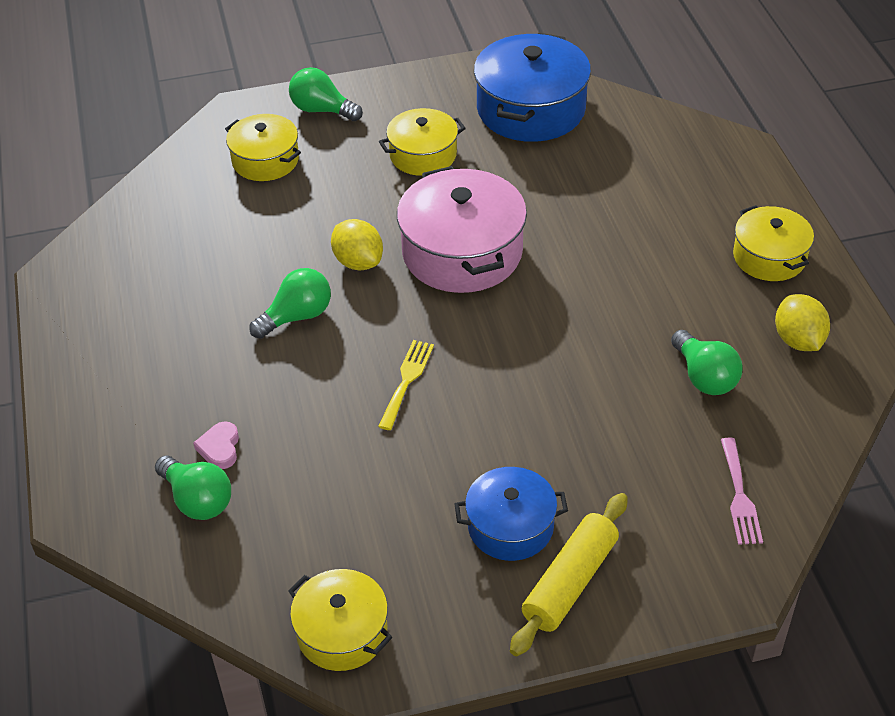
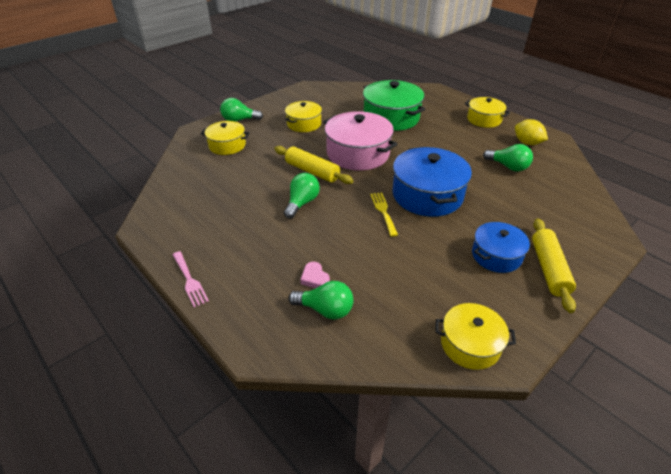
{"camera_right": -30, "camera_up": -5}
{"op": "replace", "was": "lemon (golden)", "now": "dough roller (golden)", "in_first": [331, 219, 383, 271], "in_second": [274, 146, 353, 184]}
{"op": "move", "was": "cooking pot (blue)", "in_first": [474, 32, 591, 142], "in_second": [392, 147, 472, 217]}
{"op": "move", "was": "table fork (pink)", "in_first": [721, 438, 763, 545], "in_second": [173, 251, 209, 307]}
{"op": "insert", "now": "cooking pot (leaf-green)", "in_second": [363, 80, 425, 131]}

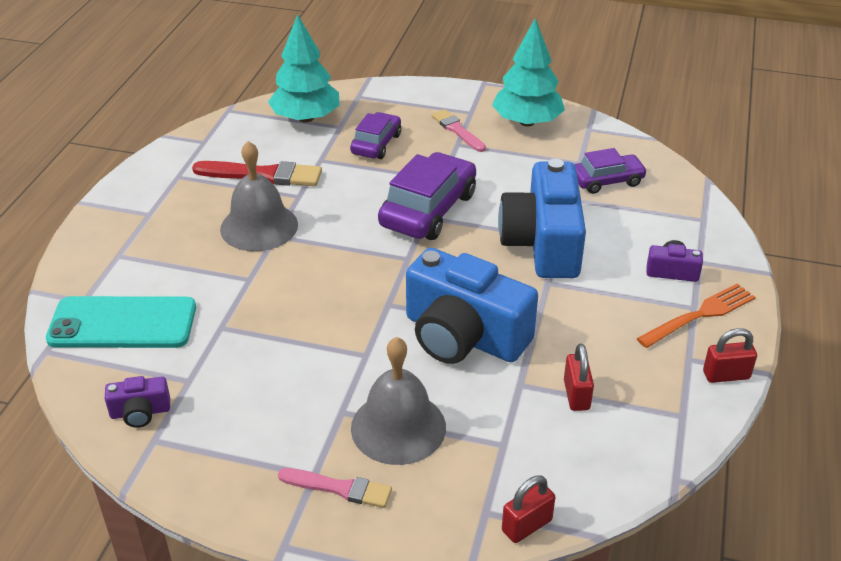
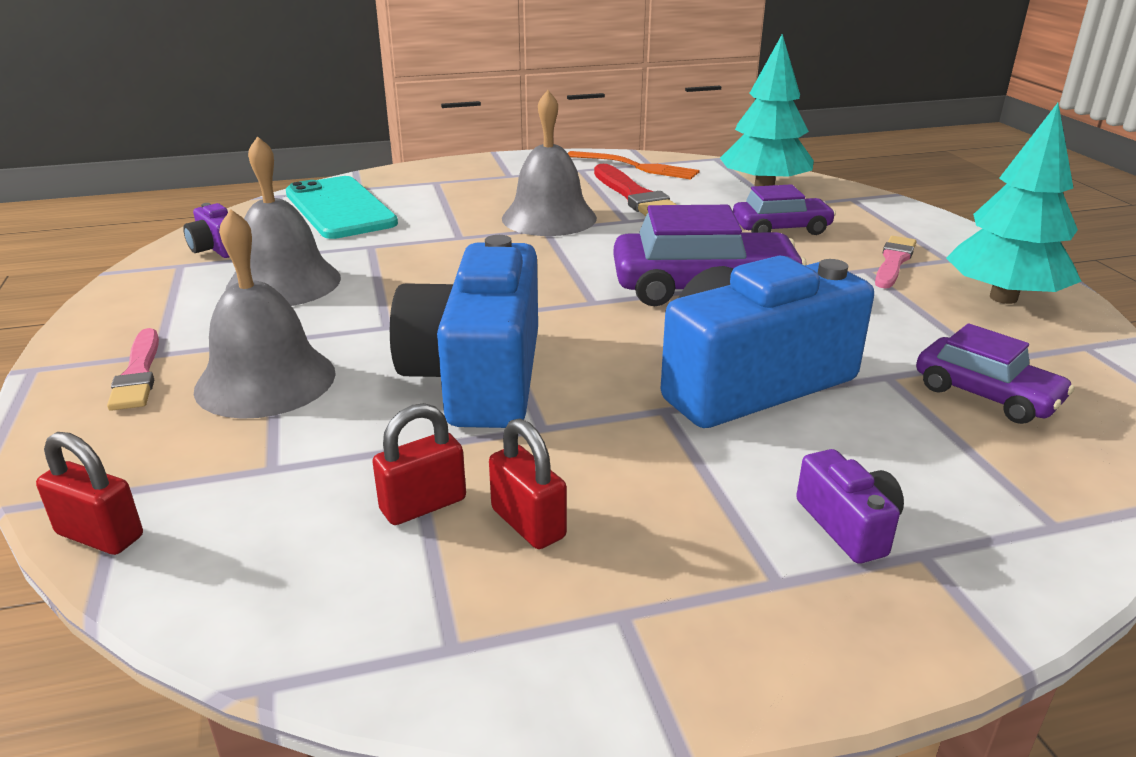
{"camera_right": 60, "camera_up": -10}
{"op": "move", "was": "table fork (orange)", "in_first": [636, 283, 755, 348], "in_second": [568, 151, 700, 179]}
{"op": "move", "was": "padlock (red)", "in_first": [703, 328, 757, 383], "in_second": [489, 418, 567, 549]}
{"op": "insert", "now": "hand bell (ash-grey)", "in_second": [225, 136, 341, 306]}

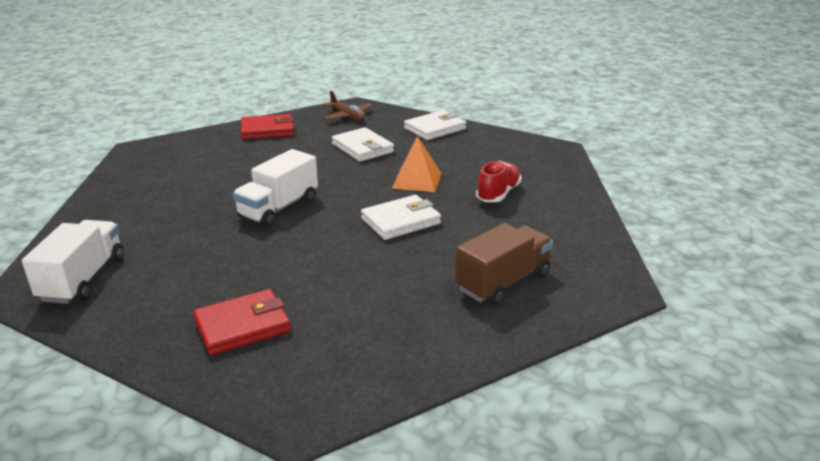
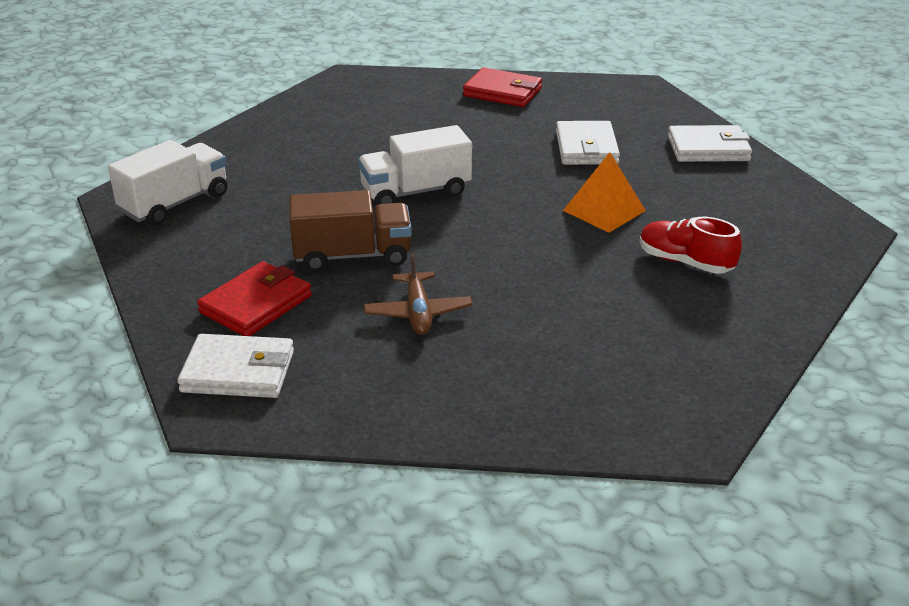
{"camera_right": 35, "camera_up": 5}
{"op": "rotate", "was": "billfold (red)", "in_first": [193, 289, 291, 355], "in_second": [197, 261, 312, 336], "clockwise": -60}
{"op": "move", "was": "toy plane (russet)", "in_first": [323, 91, 373, 121], "in_second": [364, 253, 473, 335]}
{"op": "move", "was": "billfold (white)", "in_first": [361, 195, 441, 240], "in_second": [177, 334, 294, 398]}
{"op": "move", "was": "toy truck (russet)", "in_first": [455, 223, 553, 305], "in_second": [289, 190, 412, 272]}
{"op": "rotate", "was": "sneaker (red)", "in_first": [476, 161, 522, 202], "in_second": [640, 217, 742, 274], "clockwise": -120}

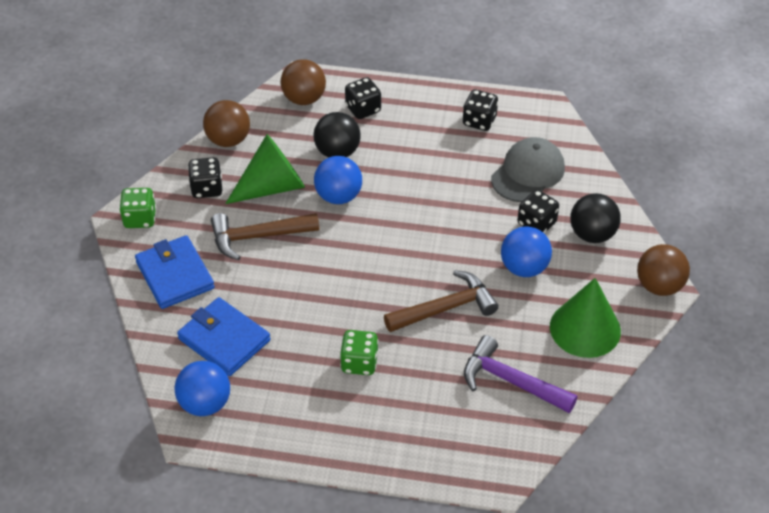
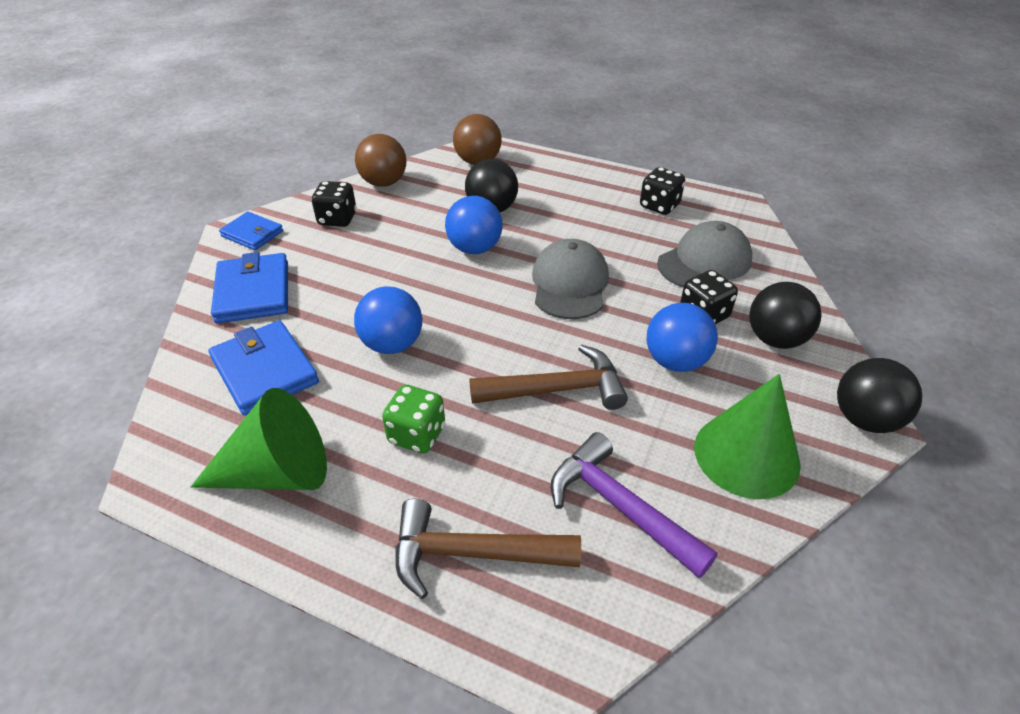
{"camera_right": 15, "camera_up": -5}
{"op": "replace", "was": "game die (leaf-green)", "now": "billfold (blue)", "in_first": [119, 188, 156, 228], "in_second": [219, 212, 283, 250]}
{"op": "move", "was": "sphere (blue)", "in_first": [174, 361, 230, 416], "in_second": [354, 286, 422, 354]}
{"op": "move", "was": "carpenter's hammer (russet)", "in_first": [211, 213, 320, 260], "in_second": [395, 499, 581, 599]}
{"op": "move", "was": "cone shape (leaf-green)", "in_first": [225, 134, 305, 204], "in_second": [191, 388, 327, 490]}
{"op": "delete", "was": "game die (ebony)", "in_first": [345, 77, 381, 119]}
{"op": "recolor", "was": "sphere (russet)", "now": "sphere (ebony)", "in_first": [637, 244, 690, 296], "in_second": [837, 358, 922, 433]}
{"op": "insert", "now": "cap (ash-grey)", "in_second": [532, 239, 609, 319]}

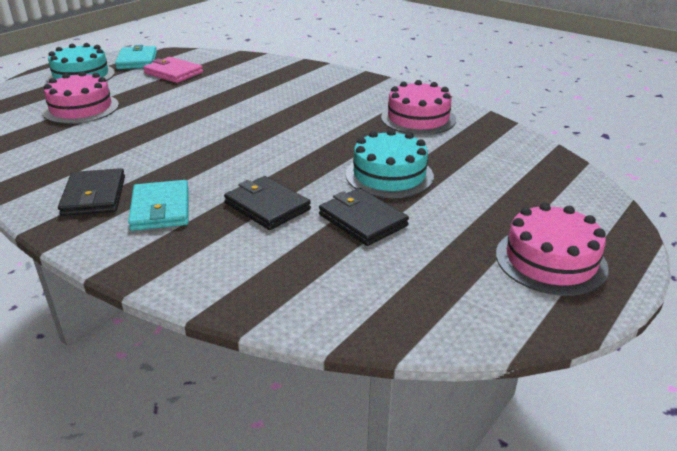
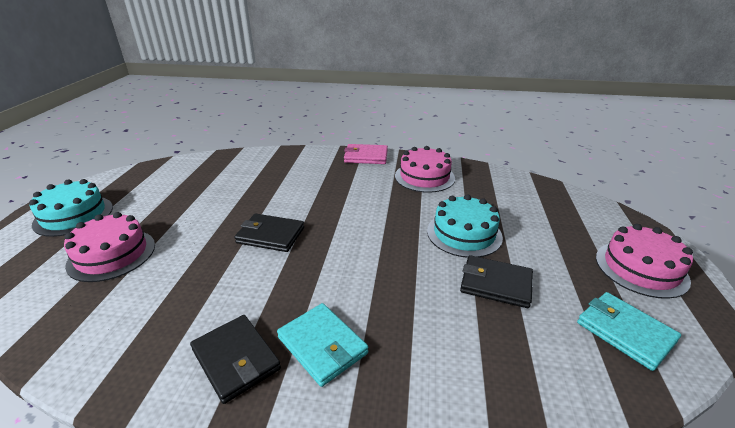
{"camera_right": -30, "camera_up": 0}
{"op": "move", "was": "billfold (aqua)", "in_first": [115, 45, 157, 69], "in_second": [577, 292, 681, 371]}
{"op": "move", "was": "billfold (pink)", "in_first": [143, 57, 203, 83], "in_second": [344, 144, 388, 164]}
{"op": "move", "was": "billfold (ebony)", "in_first": [224, 176, 311, 230], "in_second": [234, 214, 304, 252]}

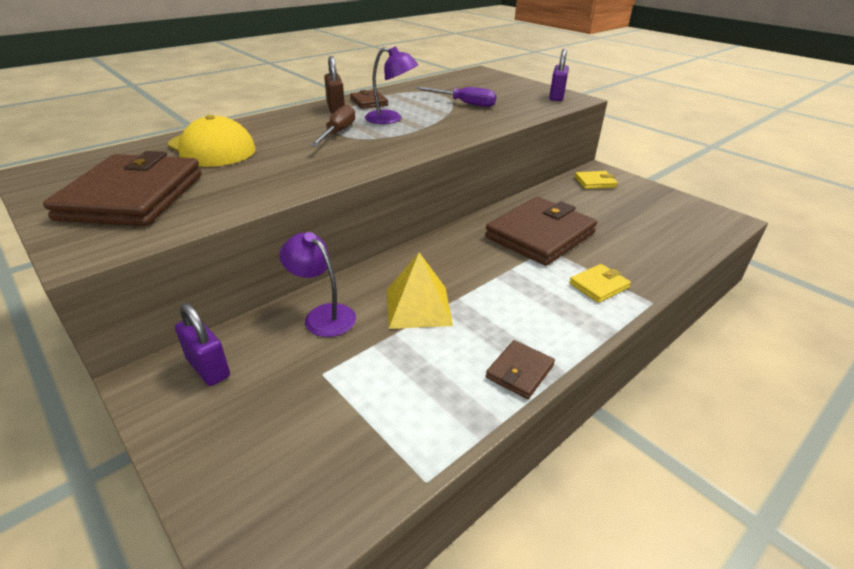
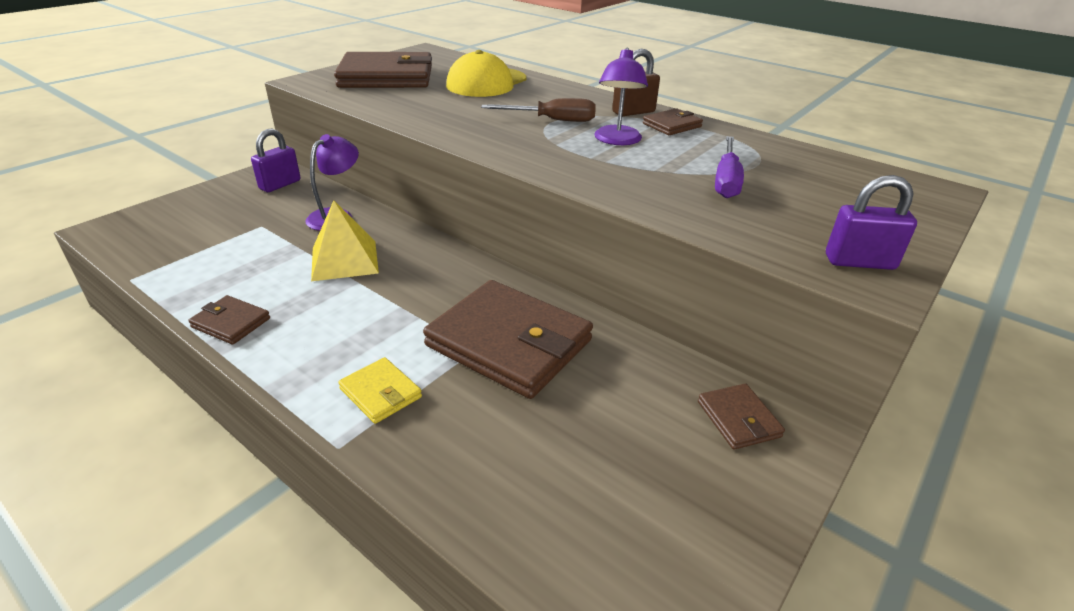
{"camera_right": 80, "camera_up": 0}
{"op": "recolor", "was": "billfold (golden)", "now": "billfold (russet)", "in_first": [574, 171, 618, 189], "in_second": [698, 384, 785, 450]}

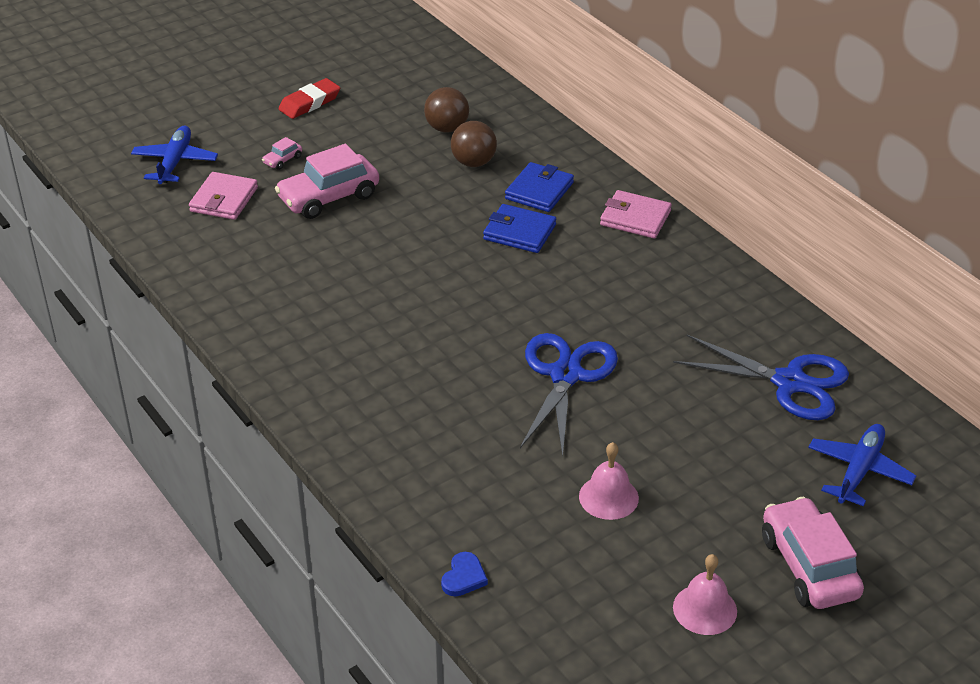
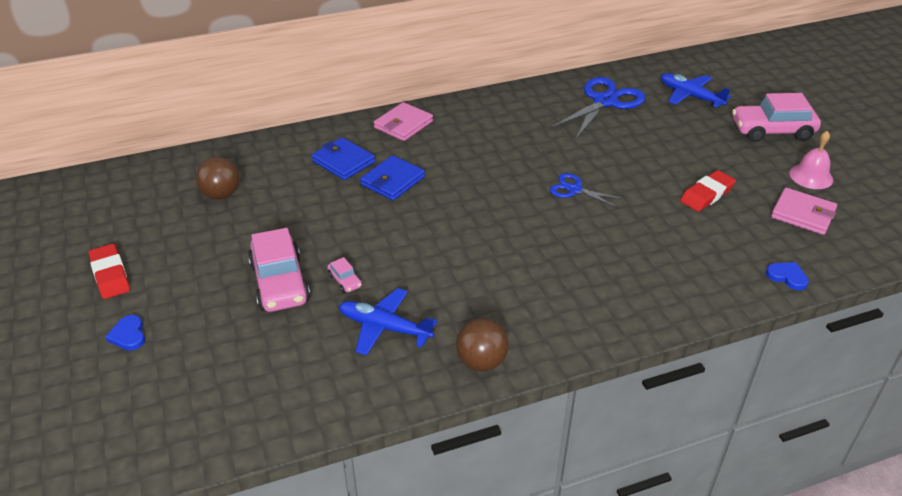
{"camera_right": -75, "camera_up": 0}
{"op": "move", "was": "toy plane (blue)", "in_first": [131, 126, 218, 184], "in_second": [339, 288, 437, 356]}
{"op": "move", "was": "billfold (pink)", "in_first": [189, 172, 258, 220], "in_second": [771, 188, 837, 235]}
{"op": "move", "was": "car (pink)", "in_first": [262, 137, 302, 170], "in_second": [328, 257, 362, 293]}
{"op": "move", "was": "sphere (russet)", "in_first": [451, 121, 497, 167], "in_second": [456, 318, 509, 371]}
{"op": "resize", "was": "scissors (blue)", "in_first": [520, 333, 618, 457], "in_second": [550, 173, 624, 208], "ratio": 0.55}
{"op": "replace", "was": "hand bell (pink)", "now": "gum eraser (red)", "in_first": [579, 442, 639, 520], "in_second": [680, 170, 736, 212]}
{"op": "insert", "now": "love heart (blue)", "in_second": [105, 315, 145, 350]}

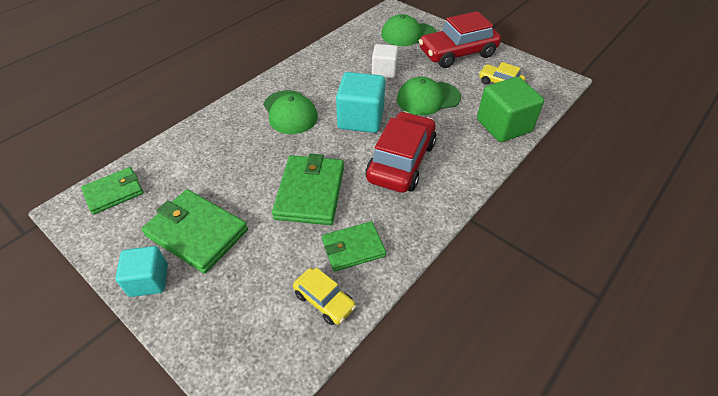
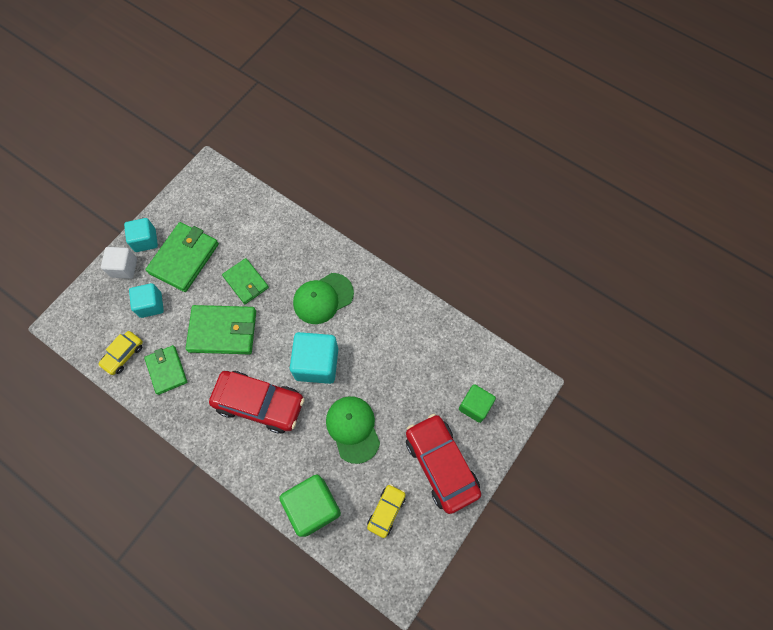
{"camera_right": 85, "camera_up": 20}
{"op": "move", "was": "billfold (leaf-green)", "in_first": [81, 167, 143, 214], "in_second": [222, 258, 269, 304]}
{"op": "move", "was": "block (white)", "in_first": [372, 44, 398, 78], "in_second": [101, 247, 137, 279]}
{"op": "replace", "was": "cap (leaf-green)", "now": "block (leaf-green)", "in_first": [381, 14, 437, 46], "in_second": [459, 384, 496, 423]}
{"op": "insert", "now": "block (aqua)", "in_second": [129, 283, 164, 318]}

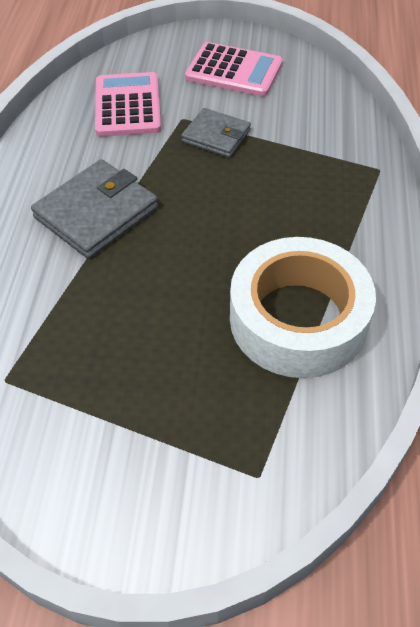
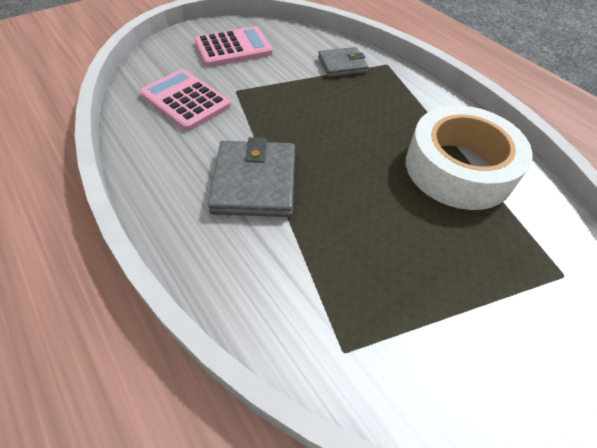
{"camera_right": -45, "camera_up": 0}
{"op": "move", "was": "billfold (ash-grey)", "in_first": [181, 108, 251, 158], "in_second": [318, 47, 369, 77]}

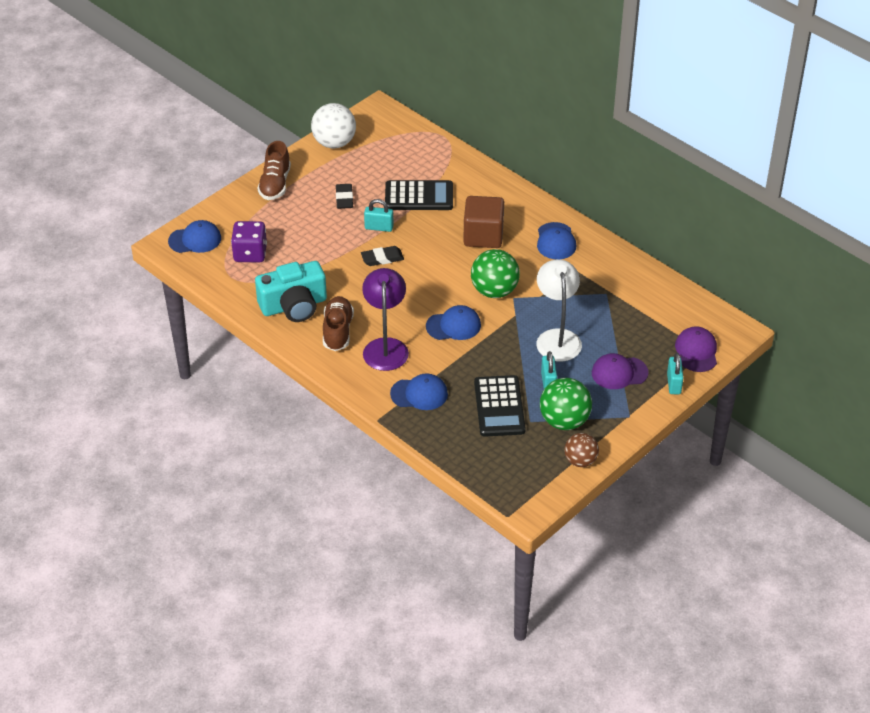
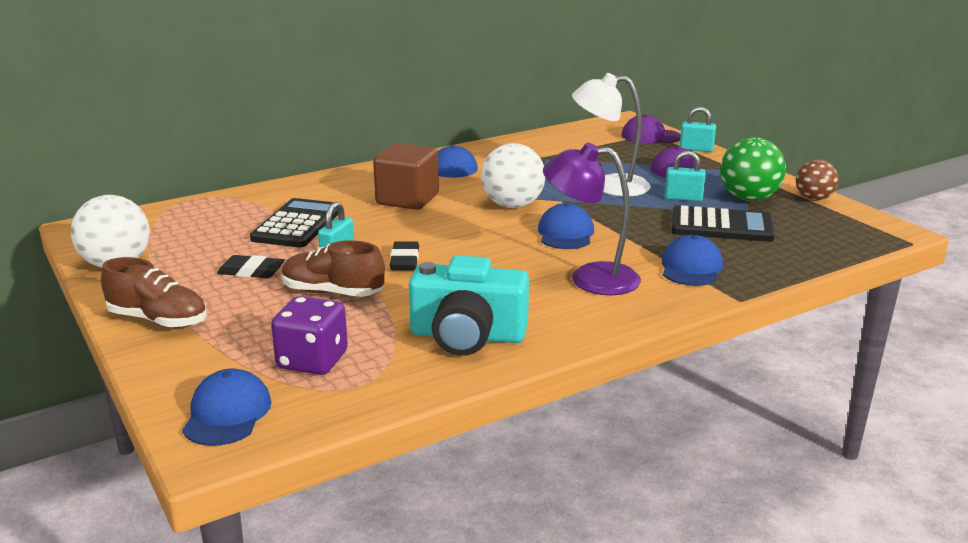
{"camera_right": -75, "camera_up": -20}
{"op": "rotate", "was": "photo camera (aqua)", "in_first": [255, 261, 327, 322], "in_second": [409, 255, 529, 356], "clockwise": 105}
{"op": "move", "was": "sneaker (russet)", "in_first": [323, 296, 354, 351], "in_second": [282, 240, 385, 297]}
{"op": "recolor", "was": "sphere (leaf-green)", "now": "sphere (white)", "in_first": [471, 249, 520, 298], "in_second": [481, 143, 545, 208]}

